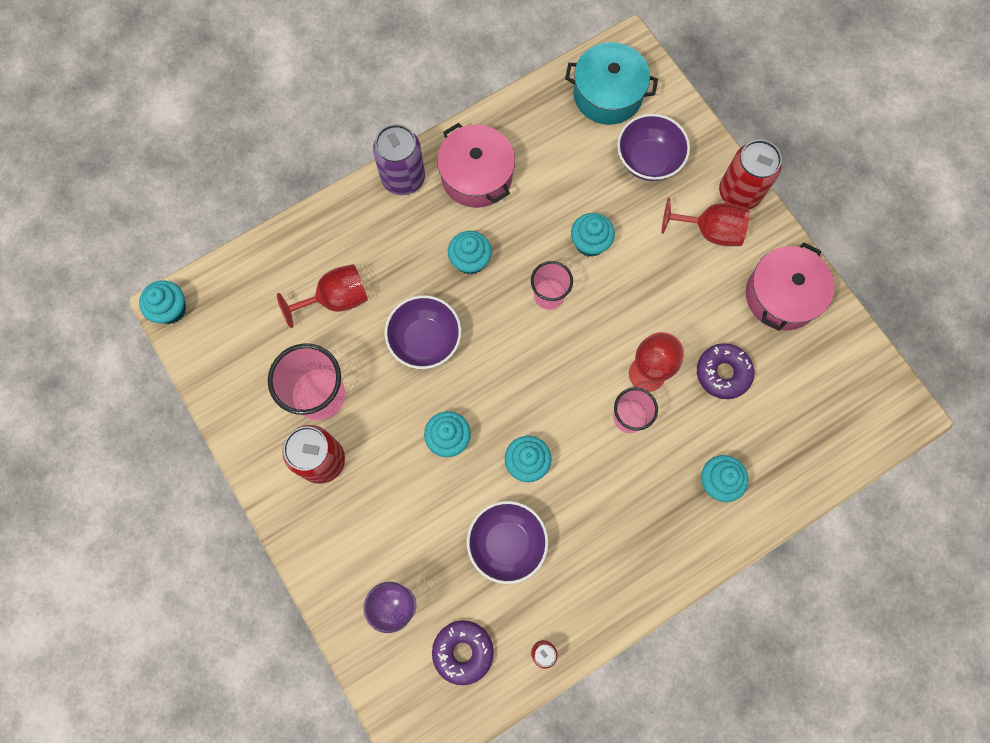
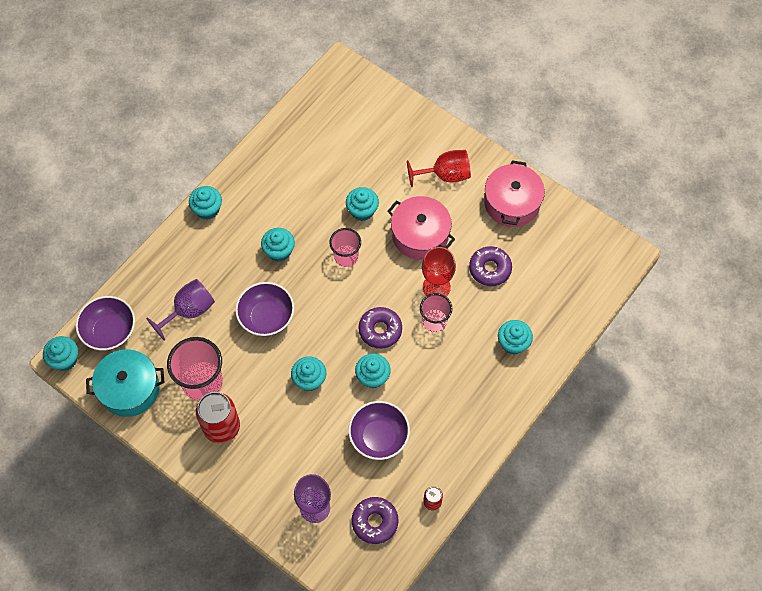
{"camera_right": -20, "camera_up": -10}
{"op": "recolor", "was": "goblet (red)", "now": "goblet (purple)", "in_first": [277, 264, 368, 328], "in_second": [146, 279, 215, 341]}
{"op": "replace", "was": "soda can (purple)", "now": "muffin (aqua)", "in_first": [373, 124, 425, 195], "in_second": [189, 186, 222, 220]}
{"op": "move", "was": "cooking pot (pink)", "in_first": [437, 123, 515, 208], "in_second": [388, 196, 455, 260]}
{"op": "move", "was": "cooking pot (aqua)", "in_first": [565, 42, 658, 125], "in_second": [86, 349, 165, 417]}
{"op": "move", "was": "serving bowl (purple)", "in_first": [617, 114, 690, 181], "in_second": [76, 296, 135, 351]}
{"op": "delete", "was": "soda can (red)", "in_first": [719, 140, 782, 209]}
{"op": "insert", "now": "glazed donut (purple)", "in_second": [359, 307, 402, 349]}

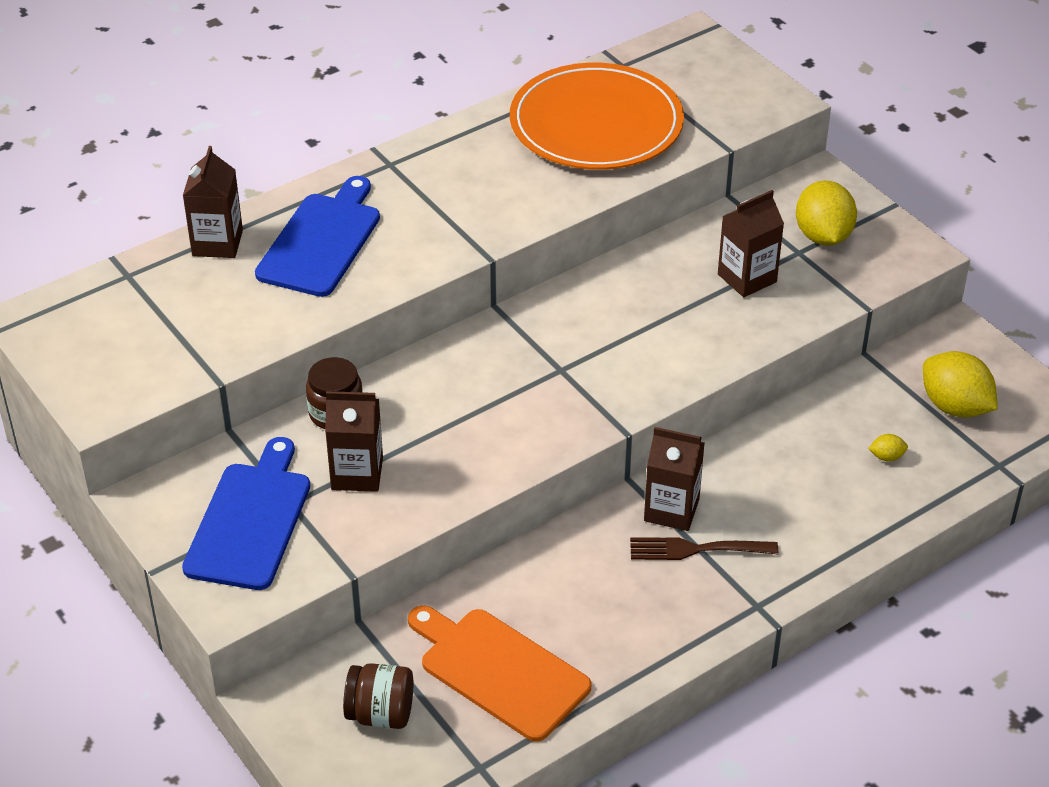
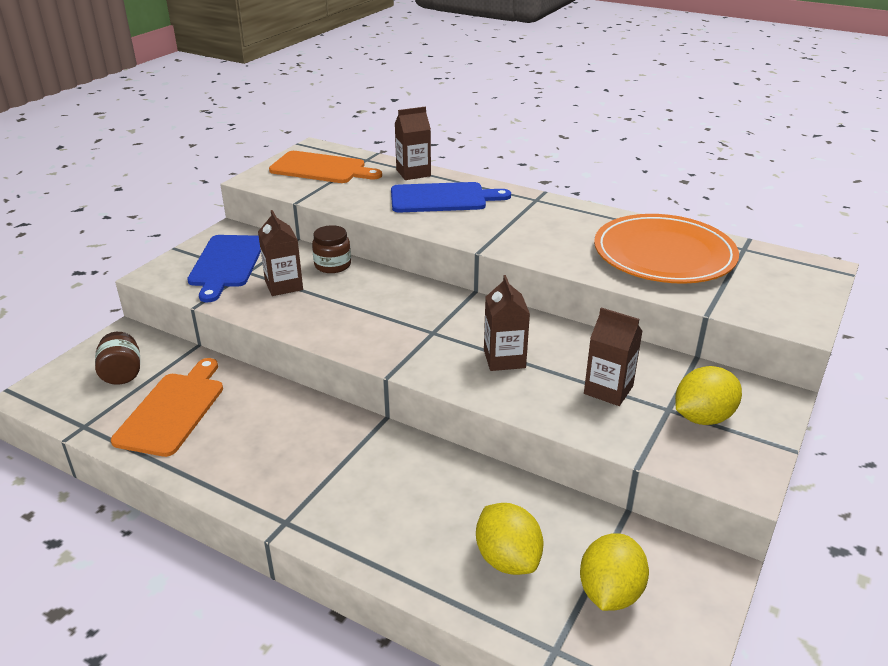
{"camera_right": 65, "camera_up": -10}
{"op": "rotate", "was": "cutting board (blue)", "in_first": [182, 437, 310, 590], "in_second": [187, 235, 261, 302], "clockwise": 105}
{"op": "delete", "was": "table fork (russet)", "in_first": [630, 537, 778, 560]}
{"op": "move", "was": "juice carton (russet)", "in_first": [644, 427, 705, 531], "in_second": [484, 275, 530, 371]}
{"op": "resize", "was": "lemon (golden)", "in_first": [868, 434, 908, 462], "in_second": [476, 503, 544, 575], "ratio": 2.33}
{"op": "insert", "now": "cutting board (orange)", "in_second": [269, 151, 382, 183]}

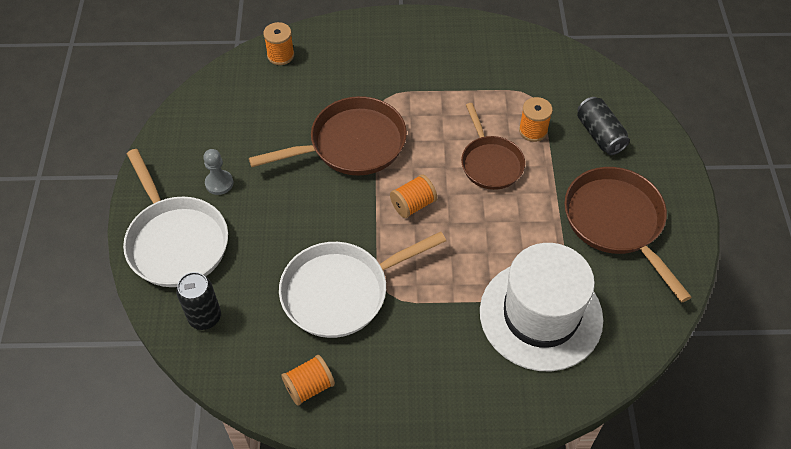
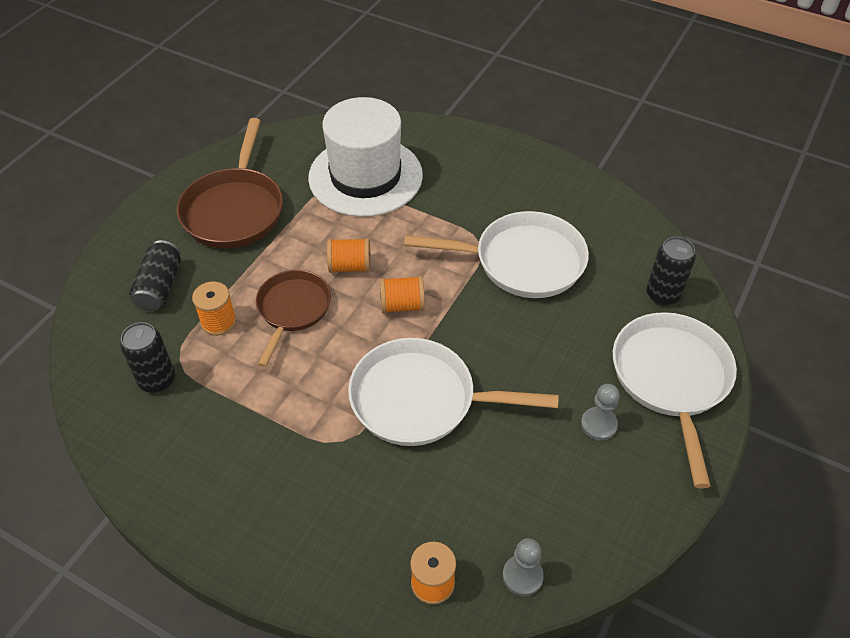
{"camera_right": -150, "camera_up": -5}
{"op": "recolor", "was": "pan (russet)", "now": "pan (white)", "in_first": [249, 96, 407, 175], "in_second": [348, 338, 559, 446]}
{"op": "move", "was": "spool (orange)", "in_first": [281, 355, 335, 406], "in_second": [327, 238, 371, 273]}
{"op": "insert", "now": "soda can (ebony)", "in_second": [120, 322, 175, 393]}
{"op": "insert", "now": "pawn (ash-grey)", "in_second": [503, 538, 544, 596]}

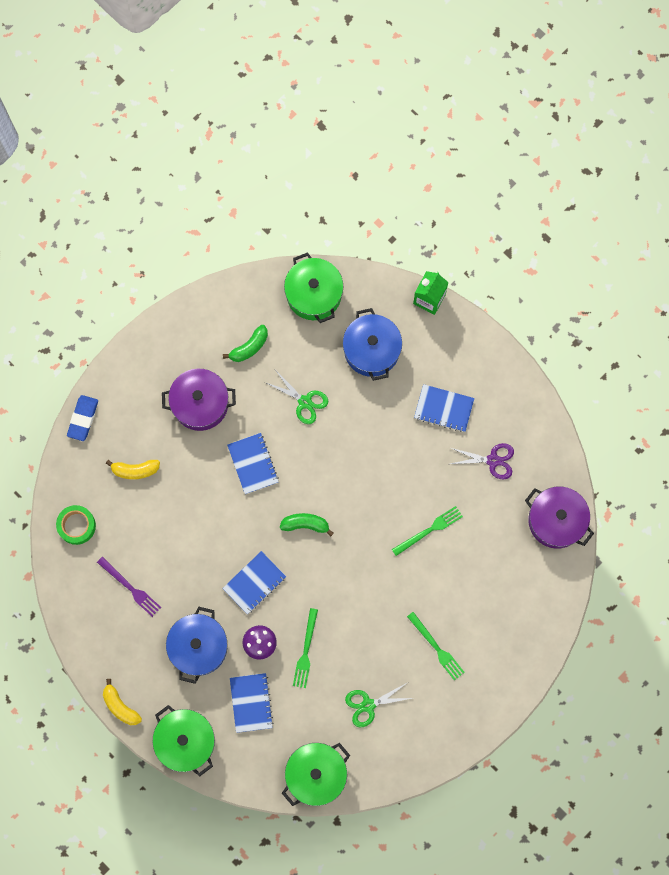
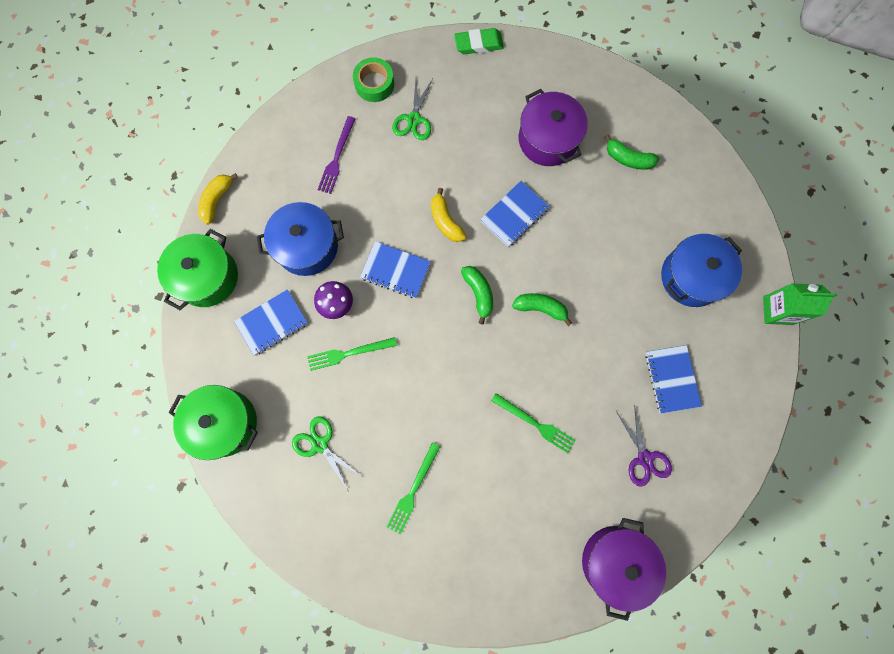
{"camera_right": 65, "camera_up": 0}
{"op": "recolor", "was": "gum eraser (blue)", "now": "gum eraser (leaf-green)", "in_first": [67, 395, 98, 441], "in_second": [454, 28, 504, 55]}
{"op": "move", "was": "banana (golden)", "in_first": [106, 460, 160, 480], "in_second": [431, 188, 466, 242]}
{"op": "move", "was": "scissors (leaf-green)", "in_first": [265, 371, 328, 424], "in_second": [392, 79, 433, 140]}
{"op": "delete", "was": "cooking pot (leaf-green)", "in_first": [284, 252, 343, 323]}
{"op": "insert", "now": "banana (leaf-green)", "in_second": [512, 293, 572, 326]}

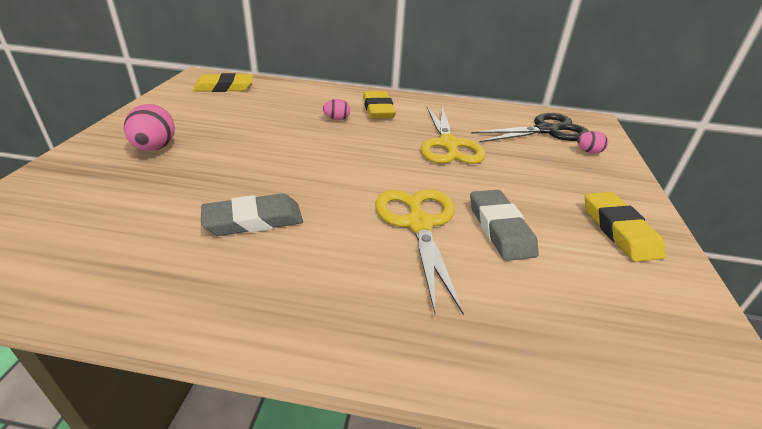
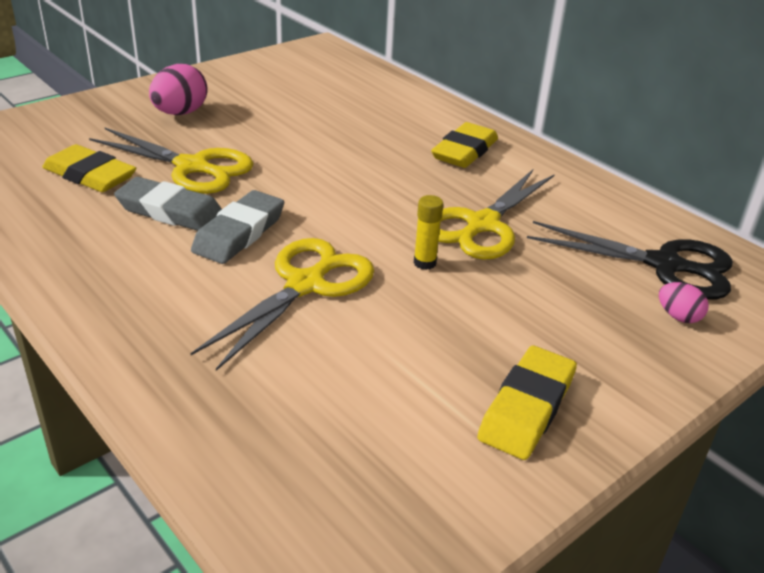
{"camera_right": 40, "camera_up": 0}
{"op": "move", "was": "gum eraser (golden)", "in_first": [193, 73, 253, 92], "in_second": [42, 144, 136, 192]}
{"op": "delete", "was": "egg (pink)", "in_first": [323, 99, 350, 120]}
{"op": "move", "was": "gum eraser (ash-grey)", "in_first": [470, 190, 539, 261], "in_second": [191, 190, 284, 264]}
{"op": "insert", "now": "scissors (golden)", "in_second": [89, 128, 254, 194]}
{"op": "insert", "now": "glue (golden)", "in_second": [414, 195, 443, 270]}

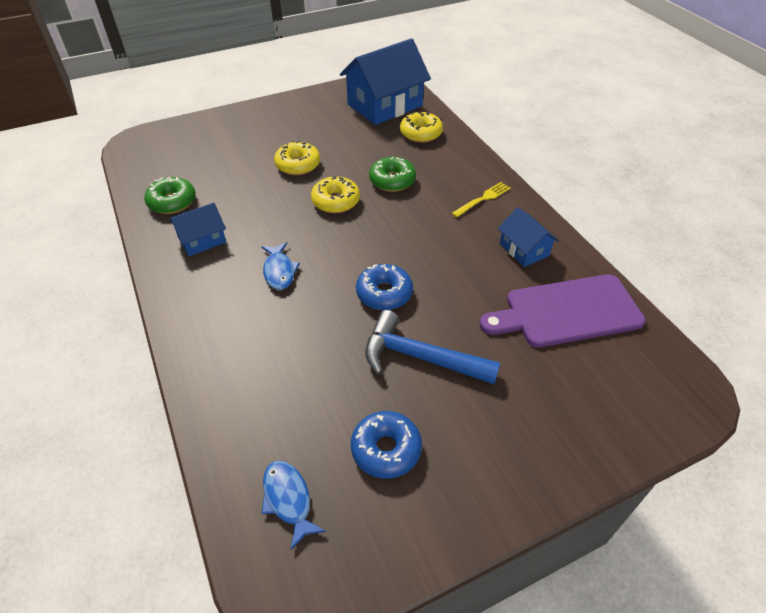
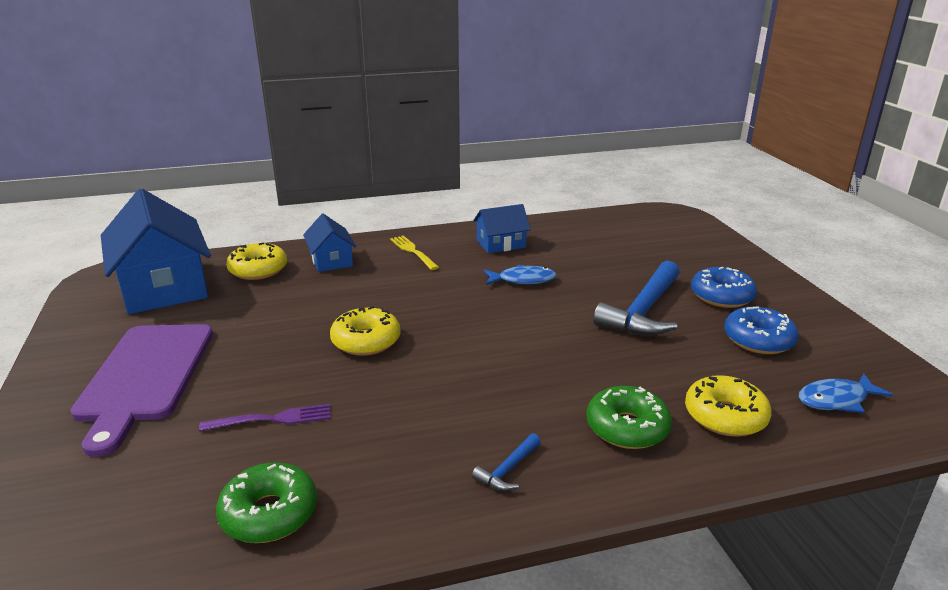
{"camera_right": -80, "camera_up": -20}
{"op": "move", "was": "house (blue)", "in_first": [169, 203, 226, 256], "in_second": [303, 214, 356, 272]}
{"op": "move", "was": "toy fish (blue)", "in_first": [261, 242, 300, 290], "in_second": [484, 265, 557, 285]}
{"op": "move", "was": "glazed donut (golden)", "in_first": [274, 141, 320, 175], "in_second": [685, 375, 772, 437]}
{"op": "move", "was": "glazed donut (blue)", "in_first": [356, 264, 413, 310], "in_second": [691, 267, 757, 308]}
{"op": "move", "was": "glazed donut (leaf-green)", "in_first": [369, 157, 416, 192], "in_second": [586, 386, 672, 449]}
{"op": "move", "was": "cutting board (purple)", "in_first": [479, 274, 646, 347], "in_second": [70, 324, 213, 457]}
{"op": "insert", "now": "table fork (purple)", "in_second": [199, 404, 331, 431]}
{"op": "insert", "now": "carpenter's hammer (blue)", "in_second": [472, 433, 541, 491]}

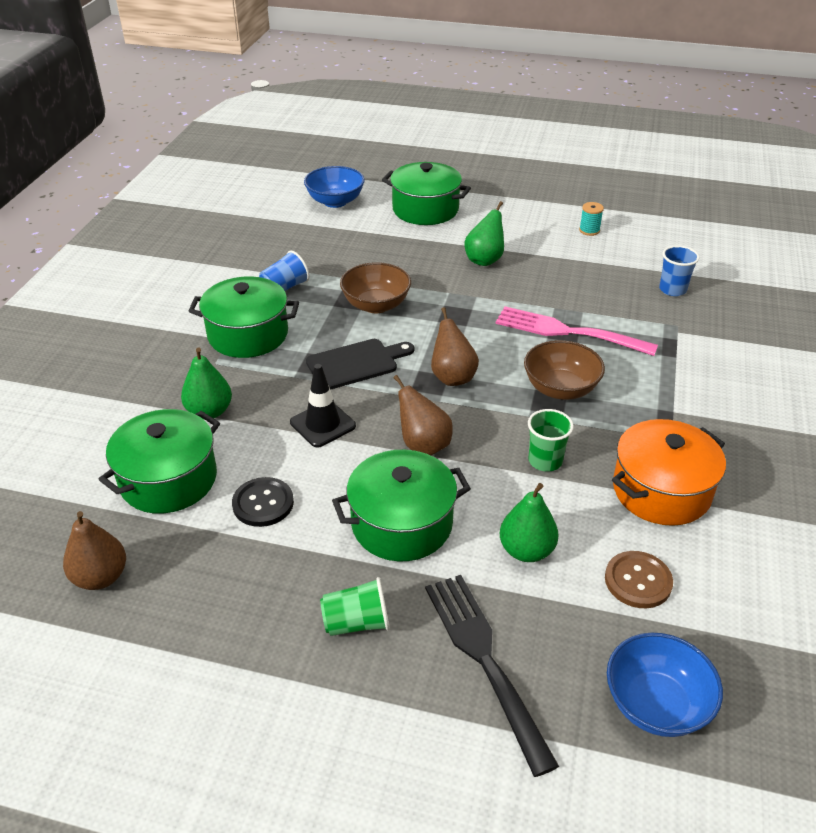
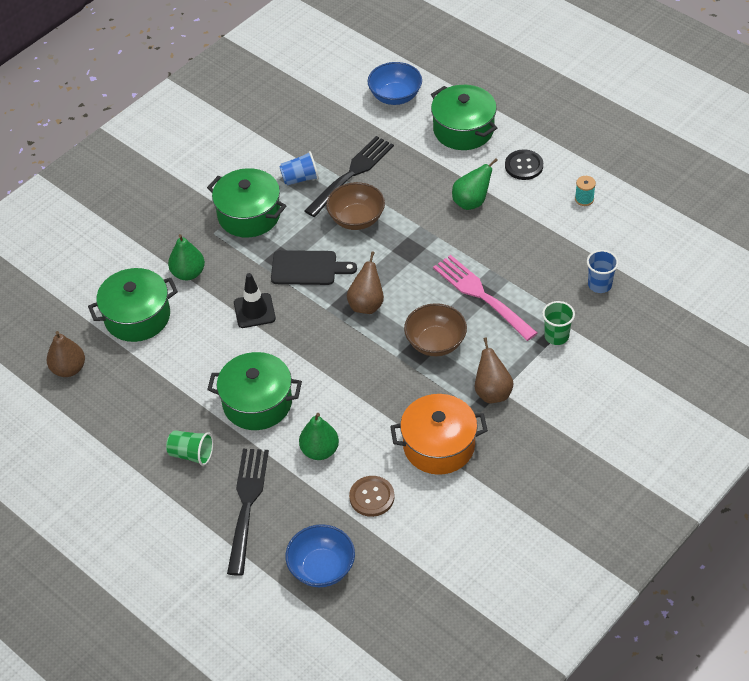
{"camera_right": 30, "camera_up": 10}
{"op": "move", "was": "button (ebony)", "in_first": [232, 477, 294, 527], "in_second": [505, 149, 543, 180]}
{"op": "move", "was": "pear (russet)", "in_first": [393, 375, 453, 455], "in_second": [475, 338, 514, 403]}
{"op": "move", "was": "beaker (leaf-green)", "in_first": [528, 409, 574, 472], "in_second": [542, 301, 575, 345]}
{"op": "insert", "now": "table fork (ebony)", "in_second": [305, 136, 394, 217]}

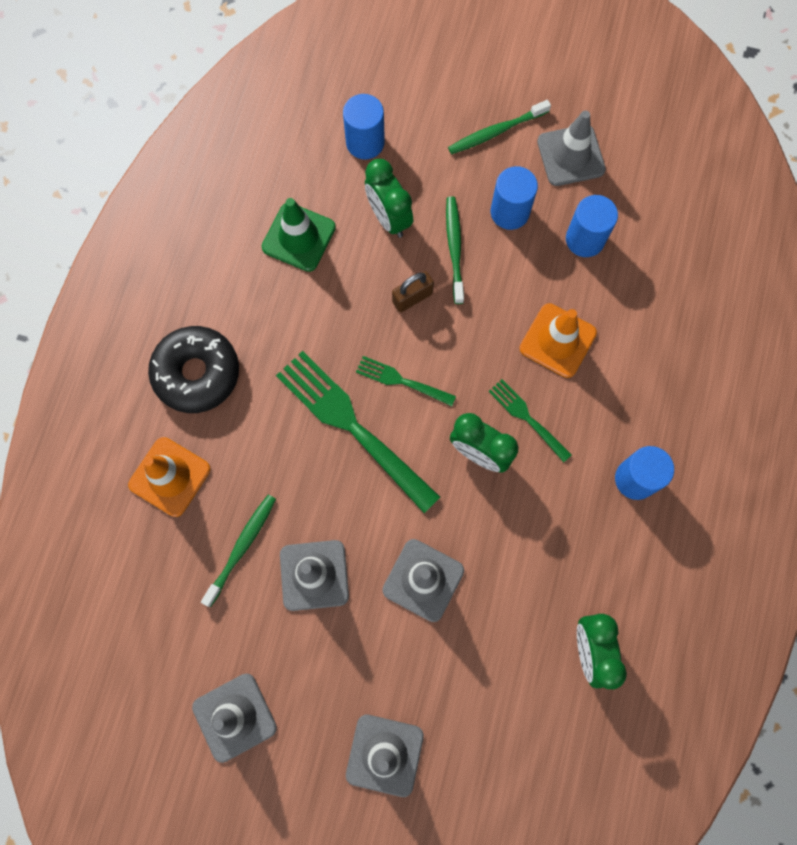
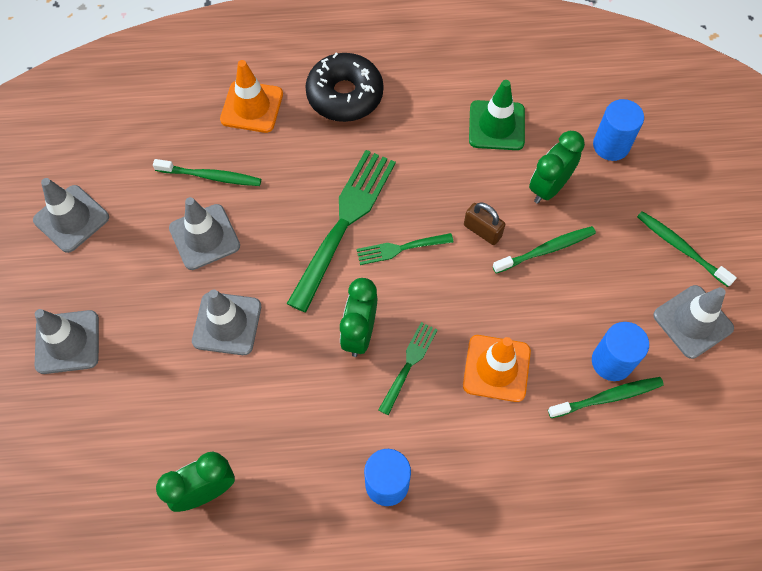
{"camera_right": 70, "camera_up": -10}
{"op": "rotate", "was": "table fork (leaf-green)", "in_first": [356, 356, 456, 406], "in_second": [357, 233, 454, 265], "clockwise": -105}
{"op": "delete", "was": "cylinder (blue)", "in_first": [491, 166, 538, 230]}
{"op": "insert", "now": "toothbrush (leaf-green)", "in_second": [548, 377, 664, 418]}

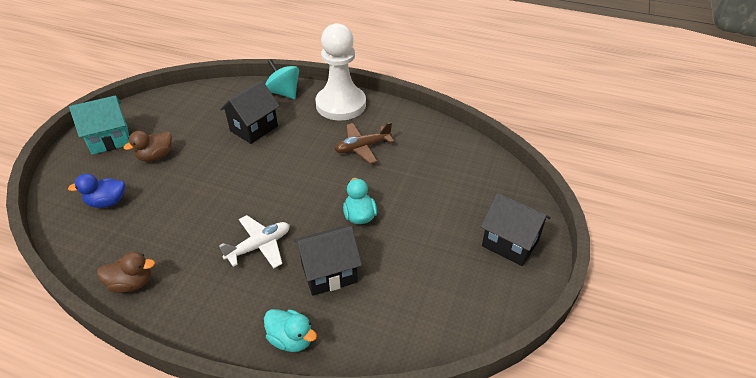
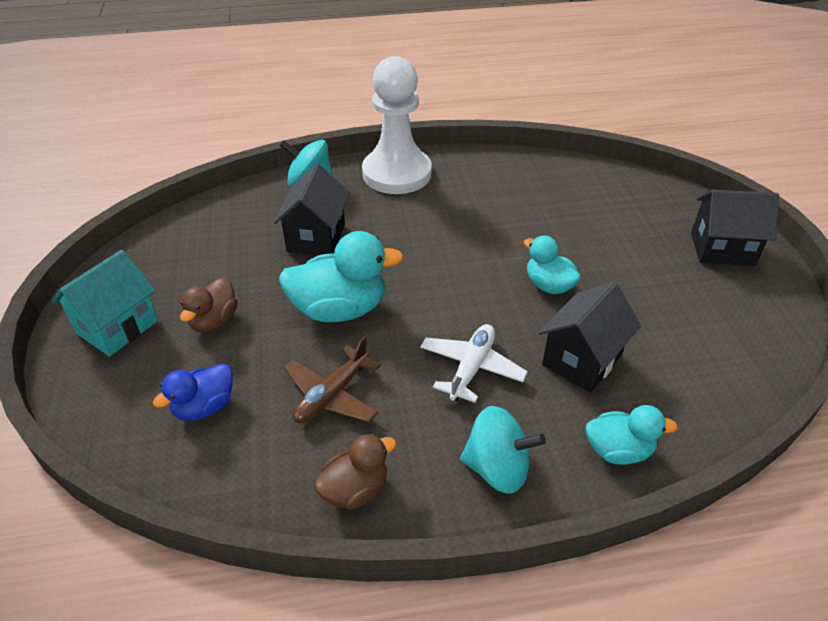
{"camera_right": -30, "camera_up": 0}
{"op": "move", "was": "toy plane (russet)", "in_first": [334, 122, 394, 164], "in_second": [284, 336, 381, 424]}
{"op": "insert", "now": "rubber duck (aqua)", "in_second": [279, 231, 404, 322]}
{"op": "insert", "now": "whirligig (aqua)", "in_second": [460, 406, 546, 494]}

